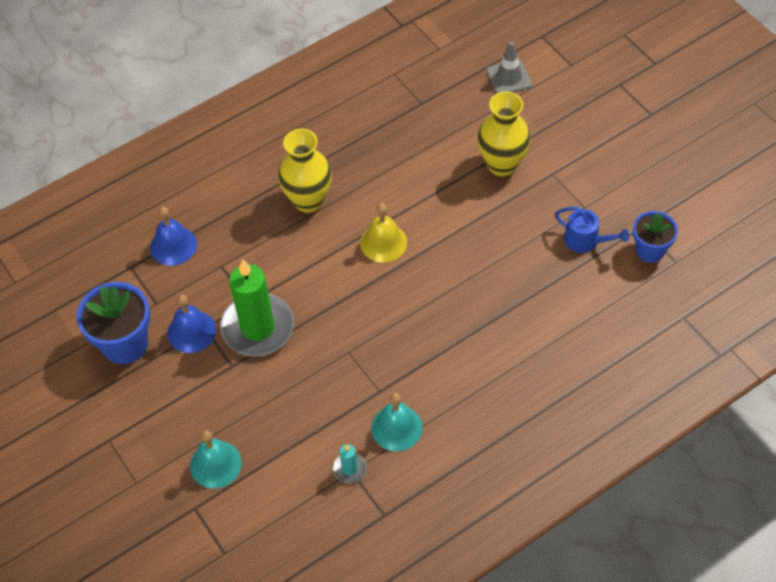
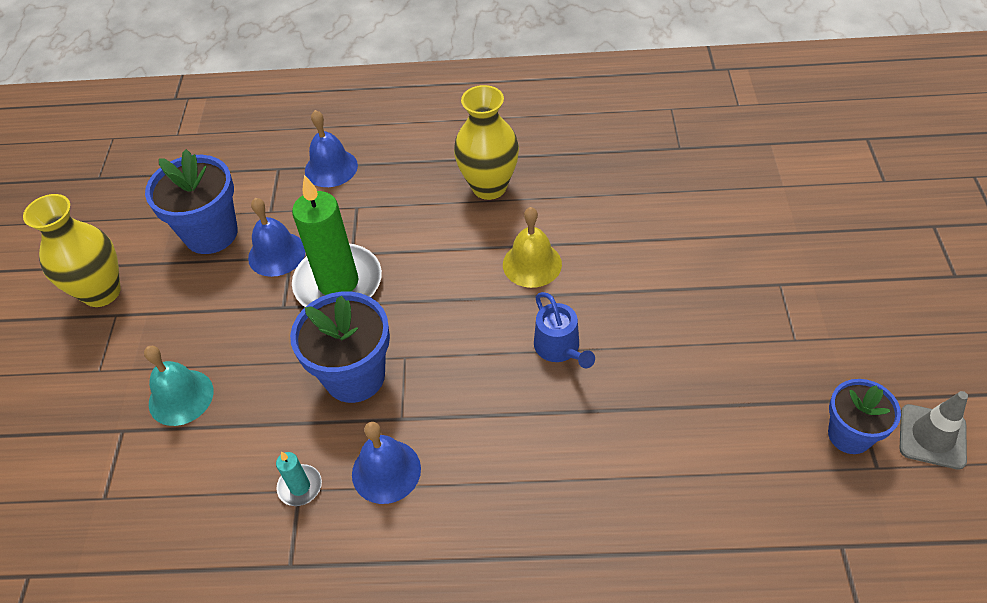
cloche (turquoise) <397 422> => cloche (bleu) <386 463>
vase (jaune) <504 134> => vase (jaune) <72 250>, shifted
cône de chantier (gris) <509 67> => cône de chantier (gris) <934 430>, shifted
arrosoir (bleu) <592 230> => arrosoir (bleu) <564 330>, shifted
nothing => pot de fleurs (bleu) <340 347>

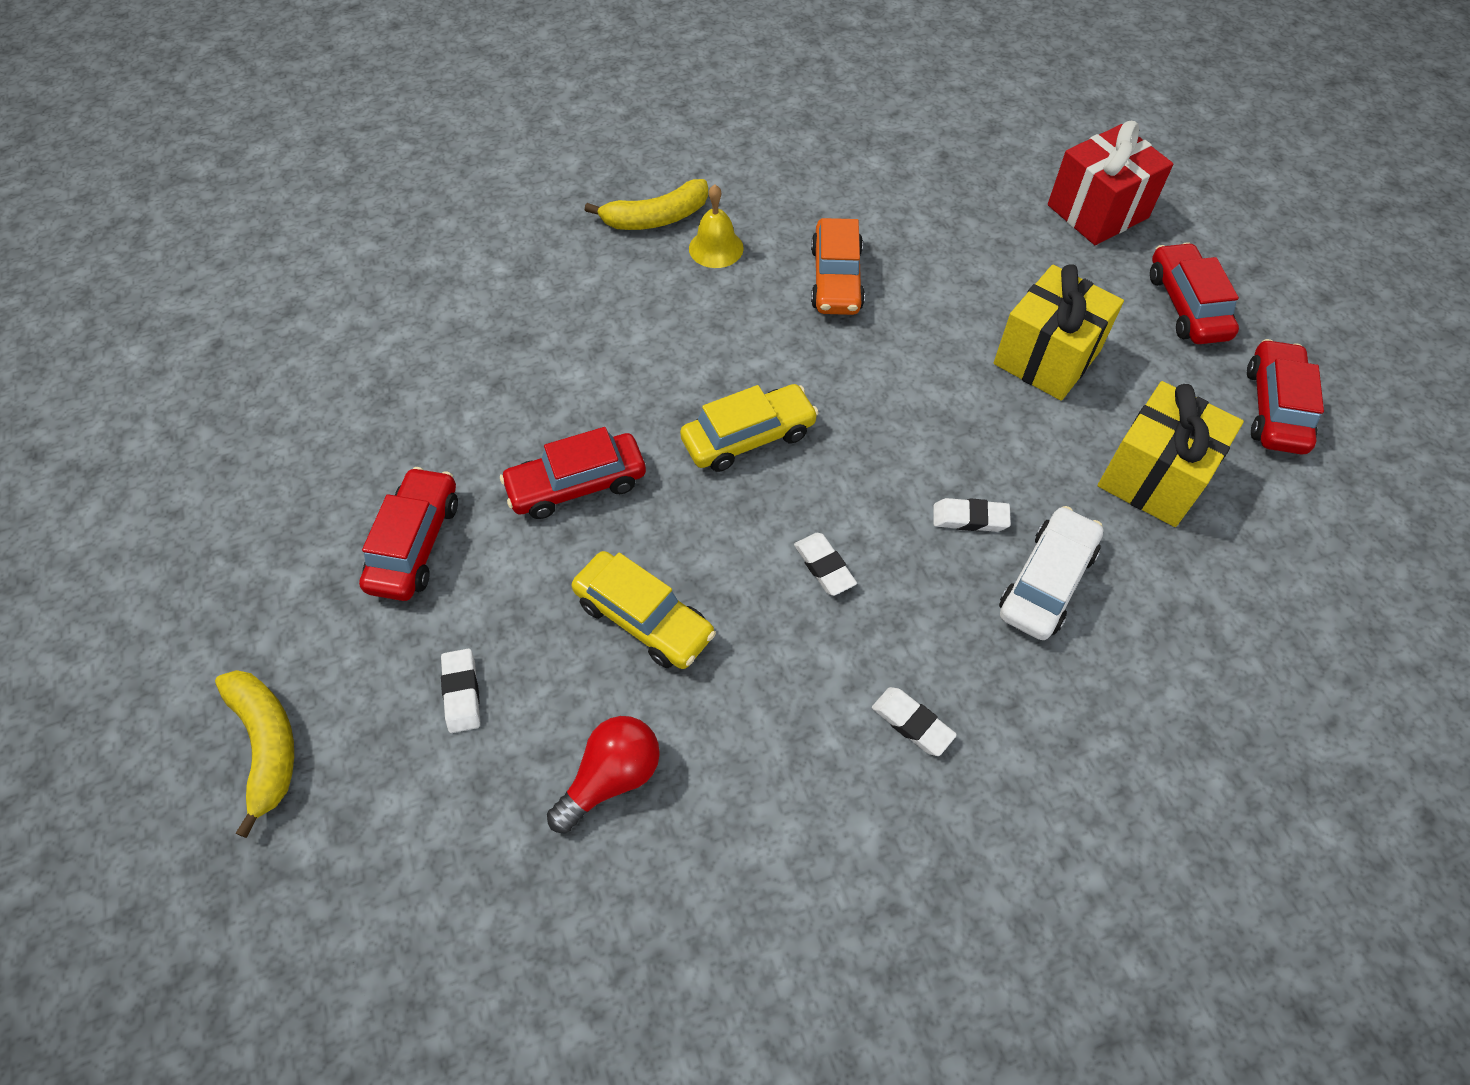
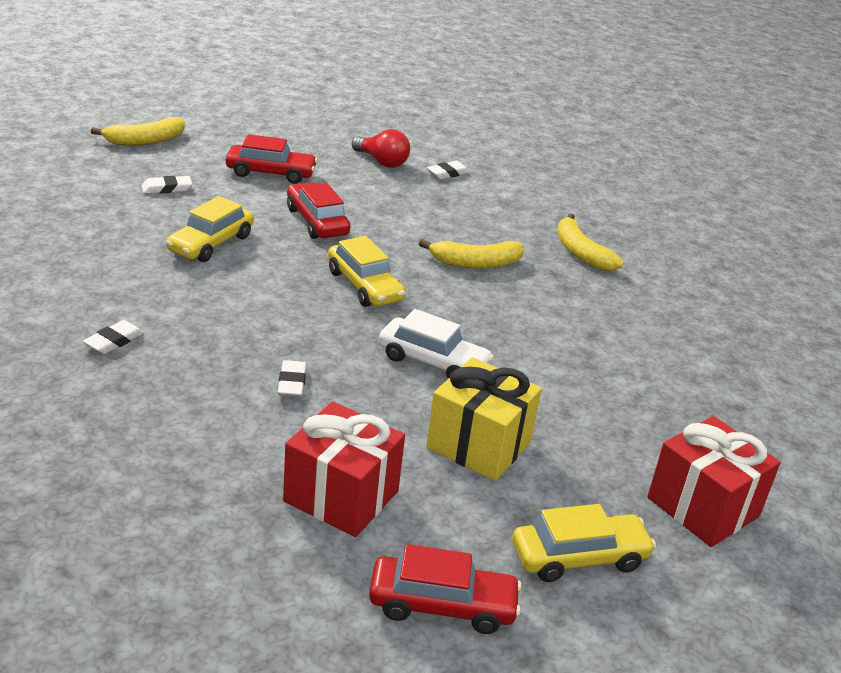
ampoule (rouge) <603 774> => ampoule (rouge) <381 148>, shifted
cloche (jaune) <716 226> => nothing
gomme (blanc) <825 564> => gomme (blanc) <448 170>, shifted
voiture (orange) <838 266> => nothing
voiture (blanc) <1051 573> => voiture (blanc) <436 344>, shifted
cadeau (jaune) <1171 454> => cadeau (rouge) <344 469>
voiture (rouge) <1194 293> => voiture (jaune) <584 543>
nothing => banane (jaune) <471 254>

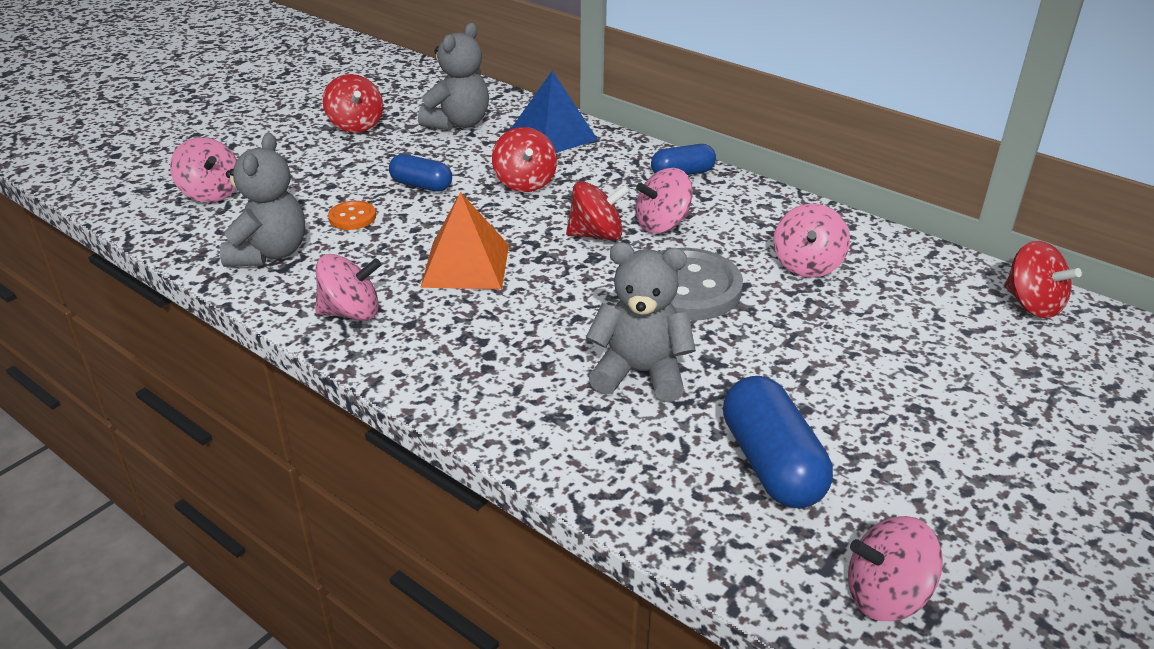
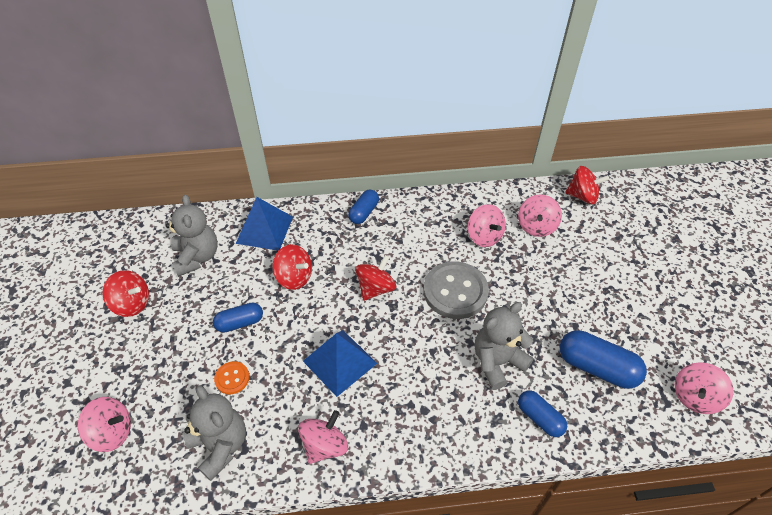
pyramide (orange) <464 241> => pyramide (bleu) <340 363>
toupie (rose) <664 200> => toupie (rose) <540 216>, shifted
nothing => gélule (bleu) <542 413>

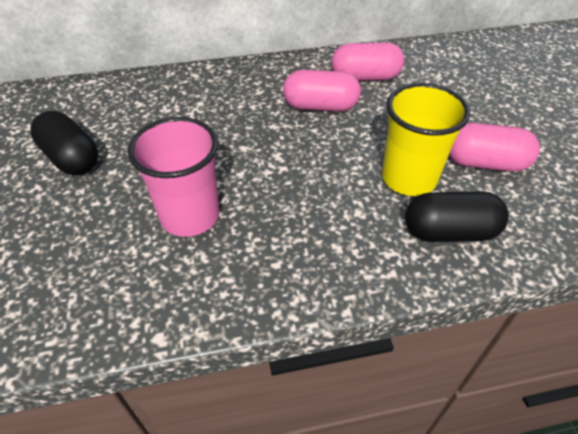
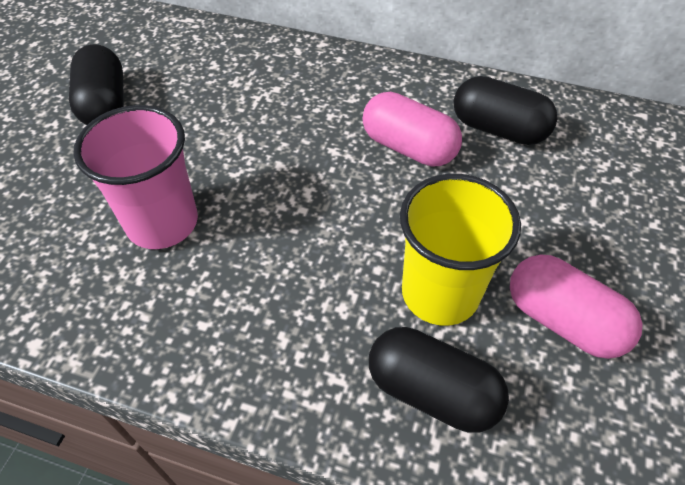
gélule (rose) <368 61> => gélule (noir) <506 110>

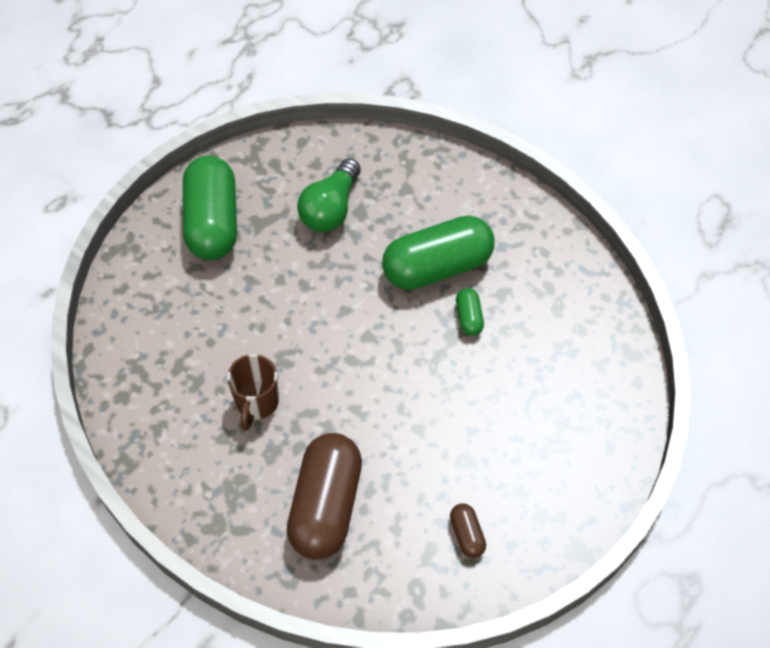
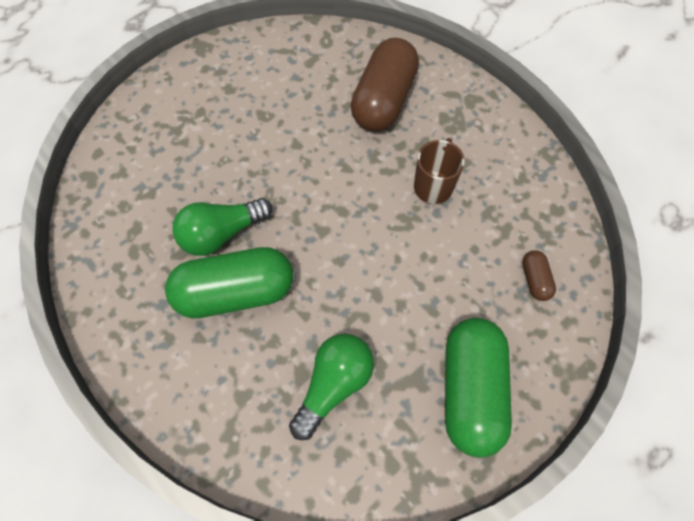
gélule (marron) <468 531> => gélule (marron) <539 275>, shifted
gélule (vert) <470 312> => ampoule (vert) <222 227>

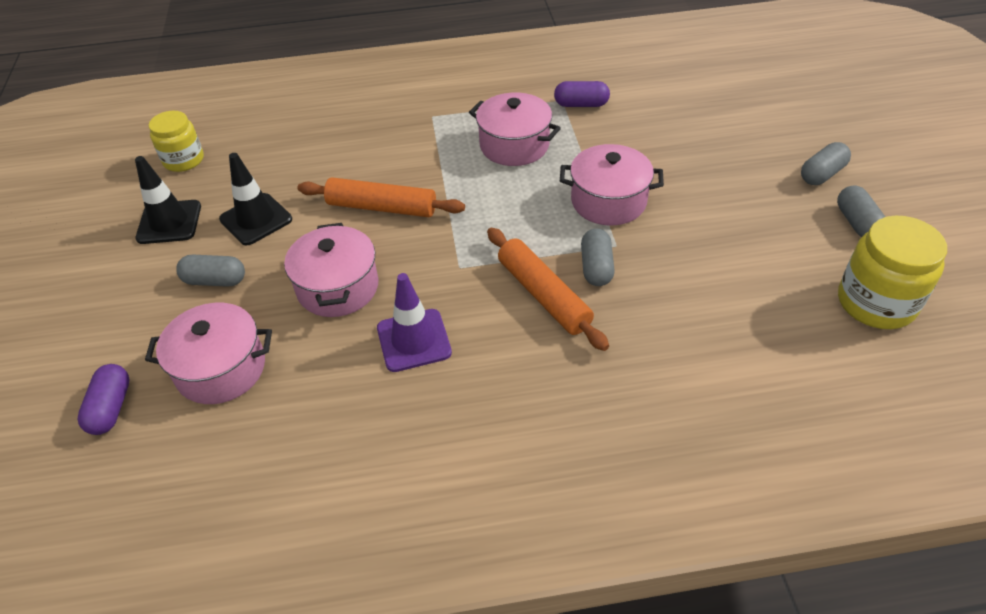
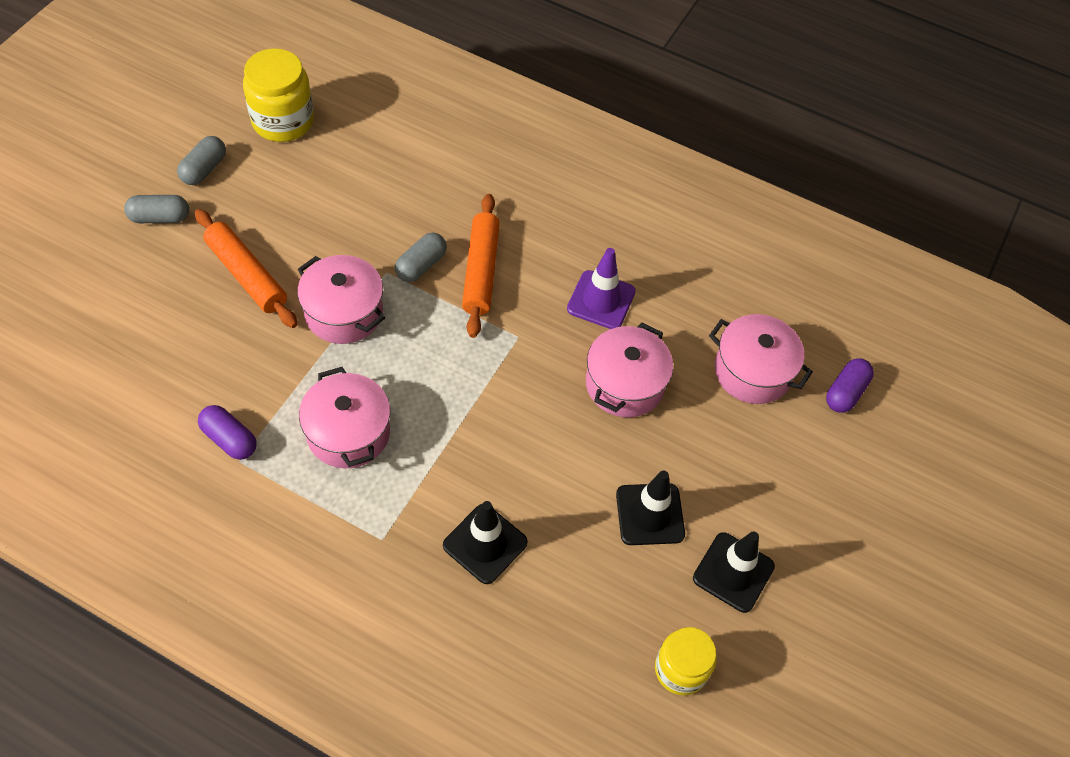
gélule (gris) <210 271> => nothing
rouleau à pâtisserie (orange) <381 197> => rouleau à pâtisserie (orange) <246 268>, shifted
nothing => cône de chantier (noir) <485 542>

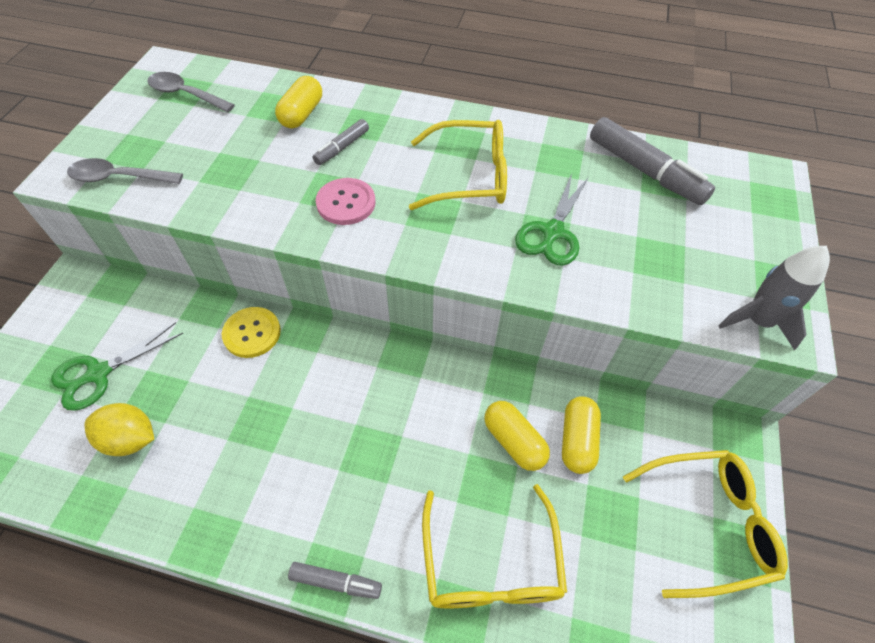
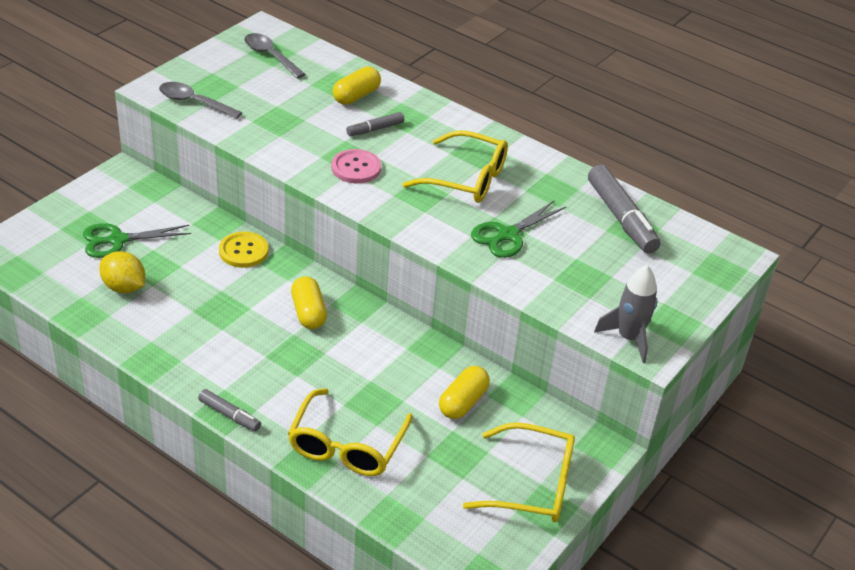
gélule (jaune) <517 436> => gélule (jaune) <309 302>, shifted

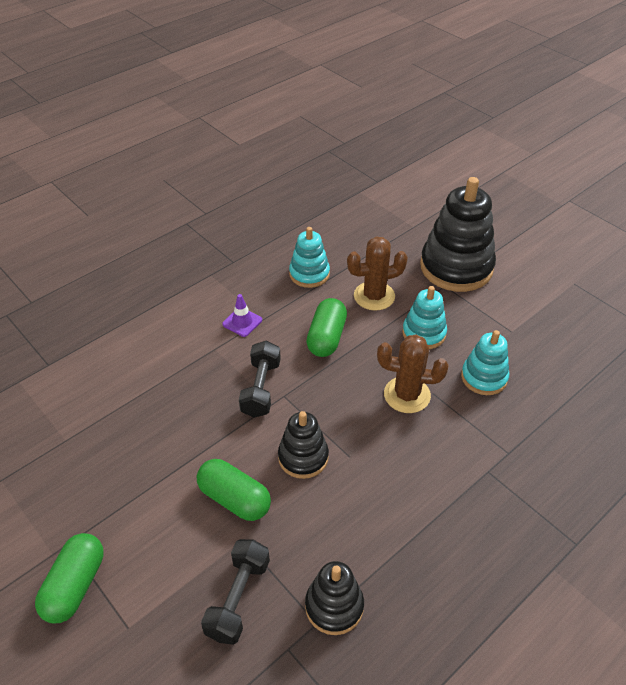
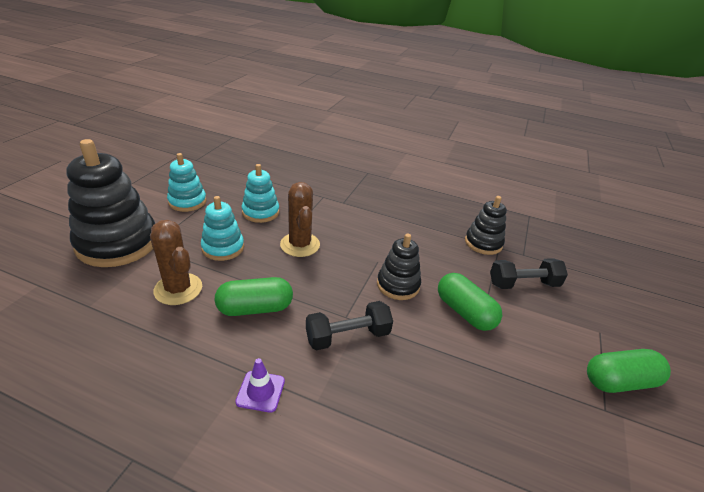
gélule (vert) <234 490> => gélule (vert) <470 302>, 45 degrees counterclockwise
jouet à empiler (turquoise) <309 257> => jouet à empiler (turquoise) <187 182>, shifted

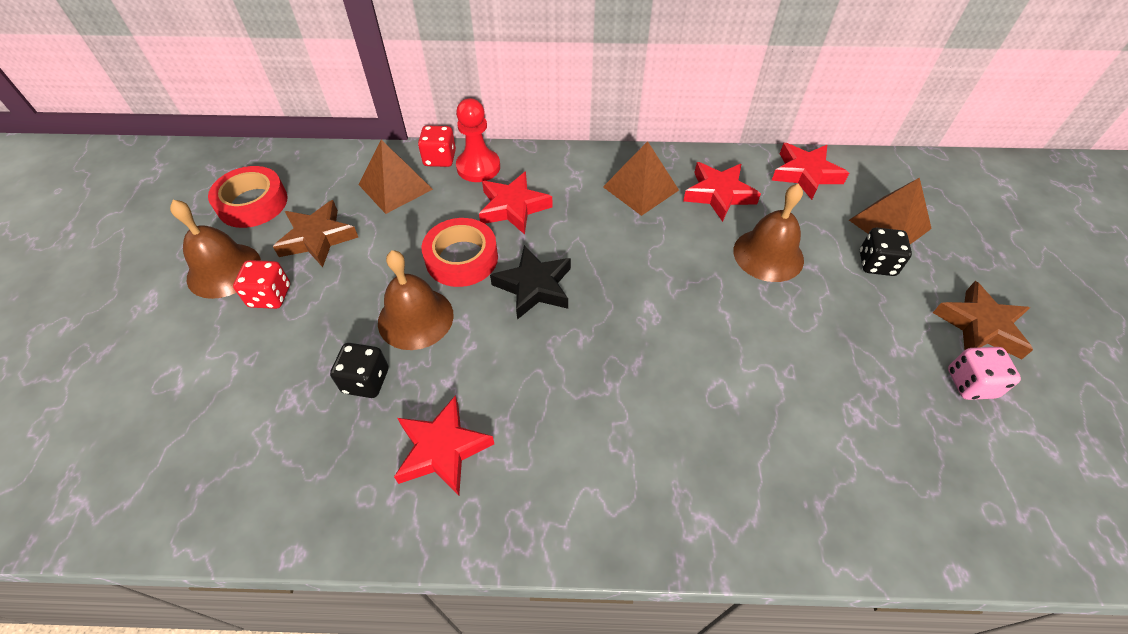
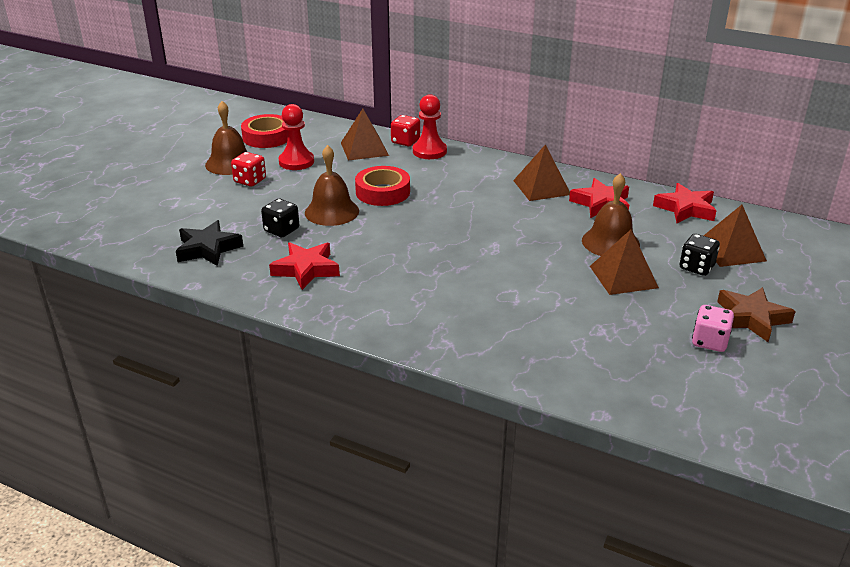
étoile (marron) <315 233> => pion (rouge) <296 137>
étoile (rouge) <516 202> => nothing
étoile (noir) <530 282> => étoile (noir) <209 243>, shifted
nothing => pyramide (marron) <624 262>

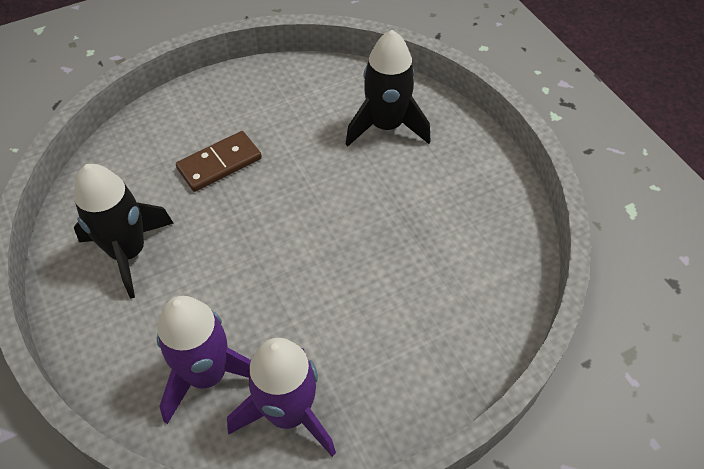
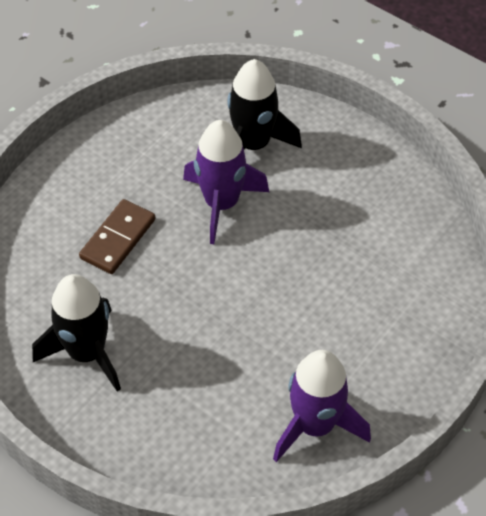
fusée (violet) <204 360> => fusée (violet) <226 182>, shifted

